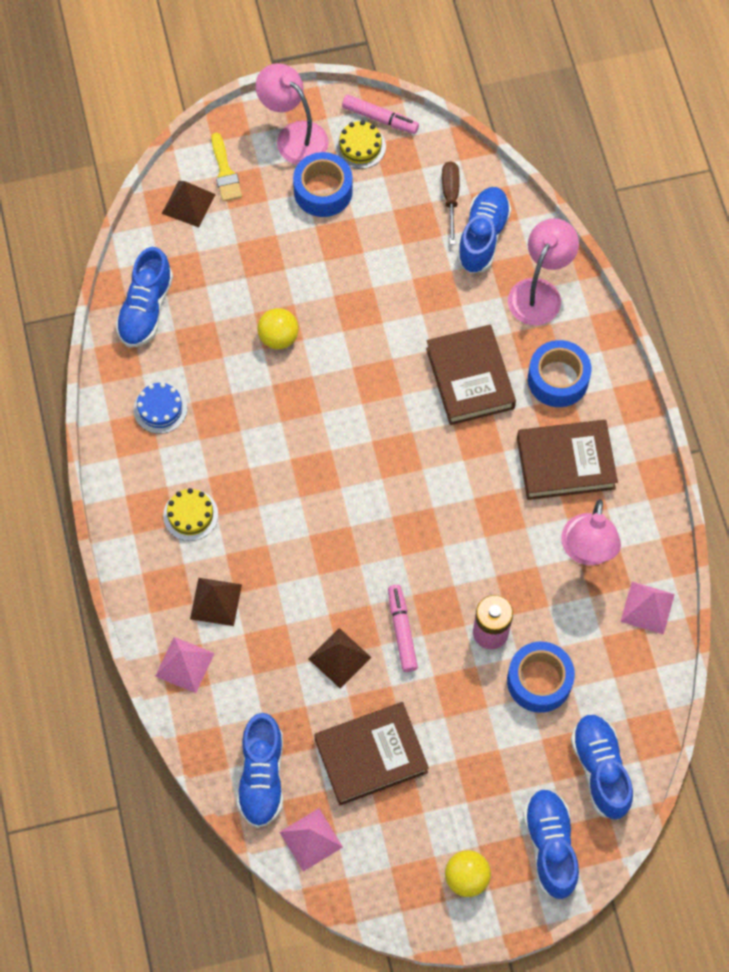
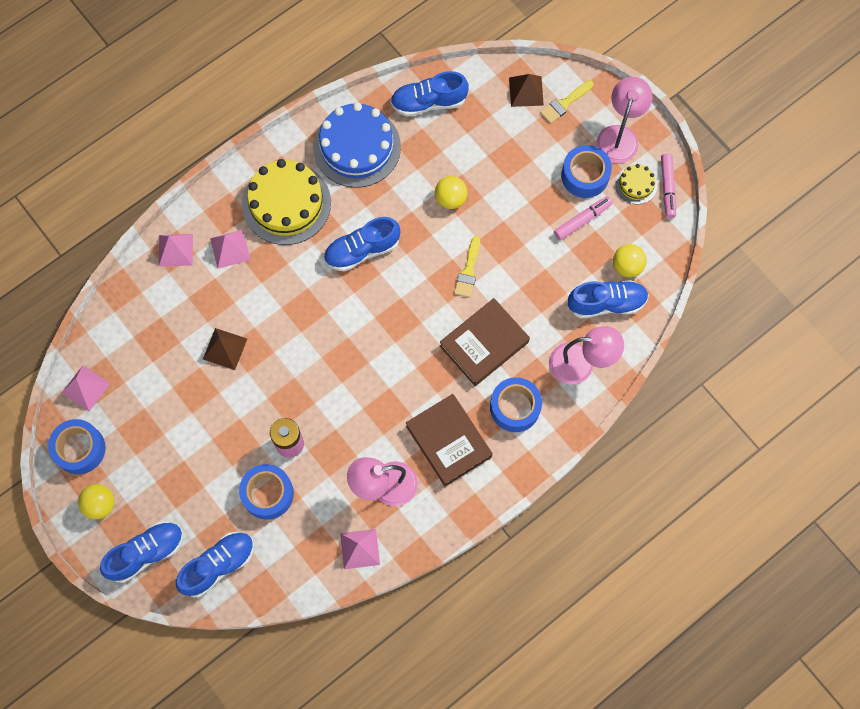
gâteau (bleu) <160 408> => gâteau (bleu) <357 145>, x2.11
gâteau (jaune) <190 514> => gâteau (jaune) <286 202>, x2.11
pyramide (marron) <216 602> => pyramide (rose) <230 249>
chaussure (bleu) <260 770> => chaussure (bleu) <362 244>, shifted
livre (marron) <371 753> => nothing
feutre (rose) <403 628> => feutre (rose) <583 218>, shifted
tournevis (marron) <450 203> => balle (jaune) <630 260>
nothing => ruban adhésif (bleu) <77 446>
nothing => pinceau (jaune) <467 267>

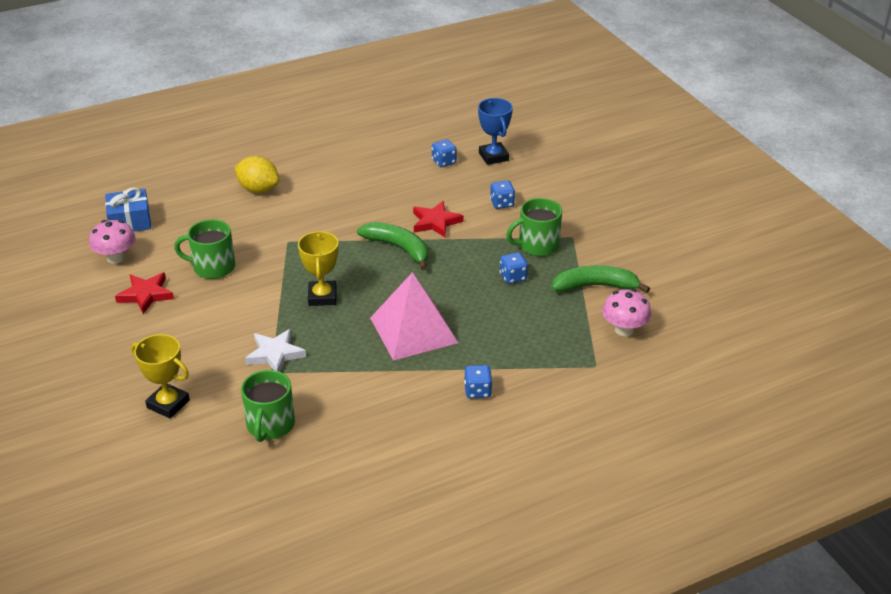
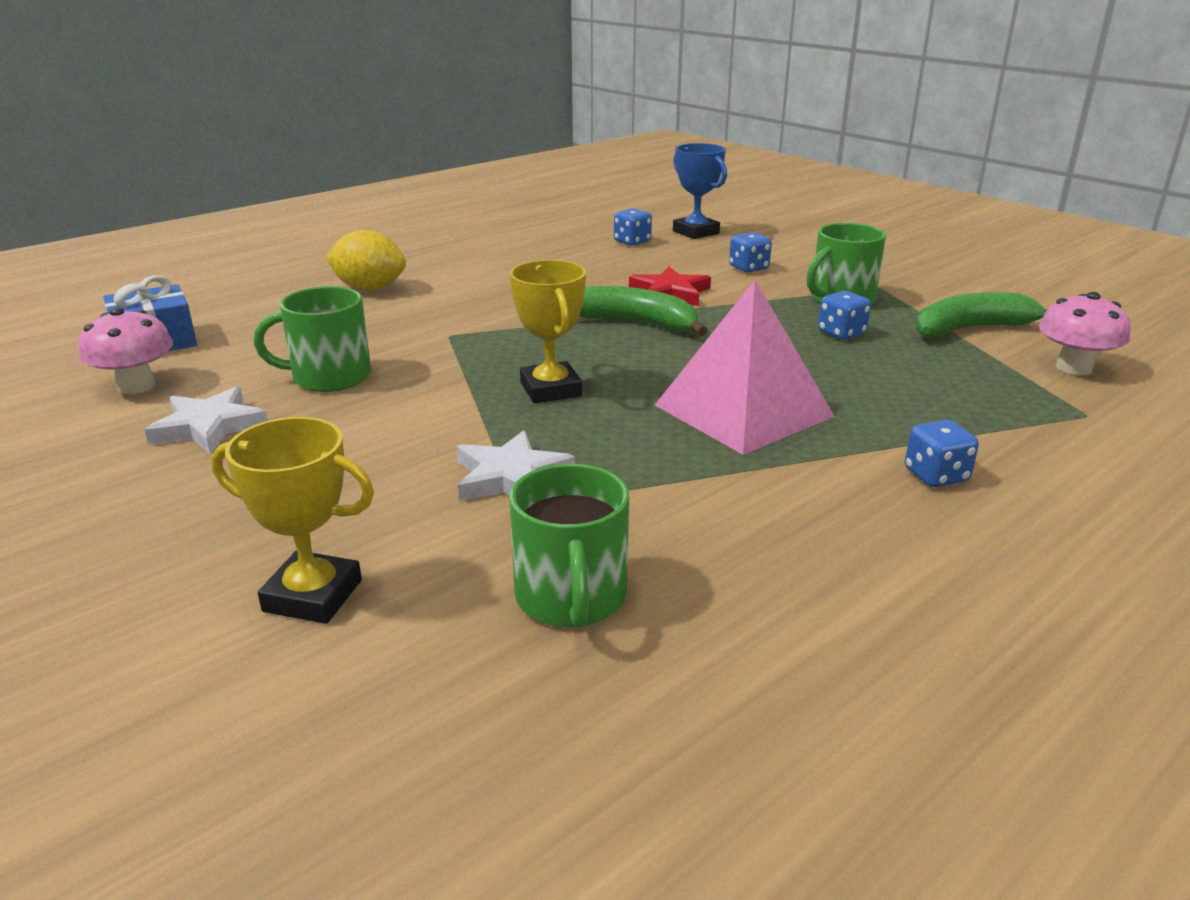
étoile (rouge) <144 293> => étoile (blanc) <206 420>

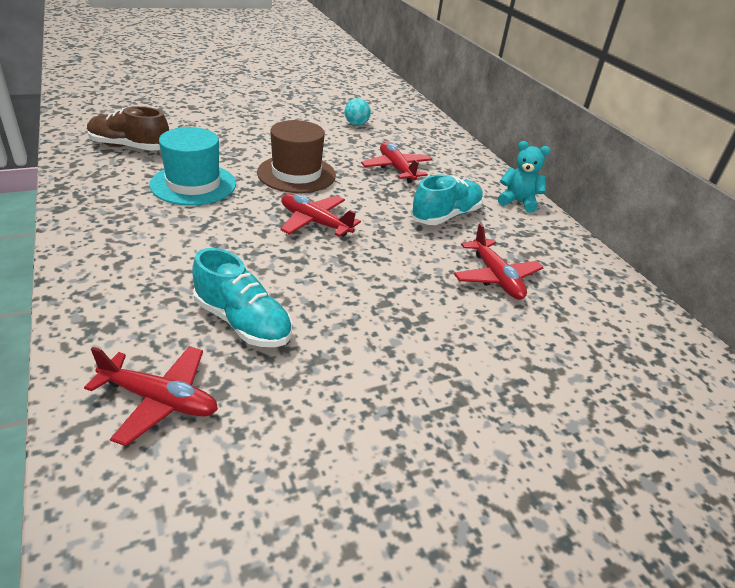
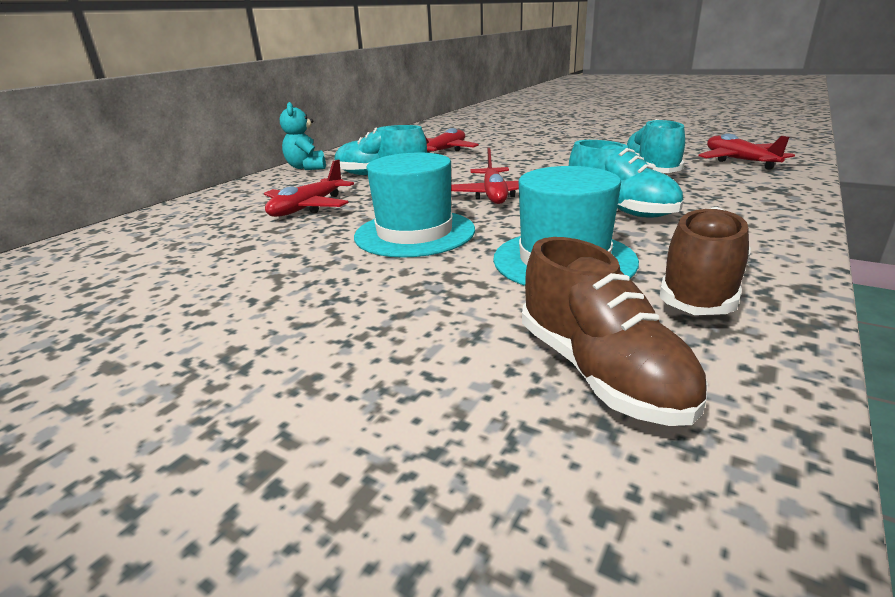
chapeau (marron) <296 156> => chapeau (turquoise) <414 205>
balle (turquoise) <357 112> => nothing
nothing => chaussure (turquoise) <626 178>
nothing => chaussure (marron) <705 261>

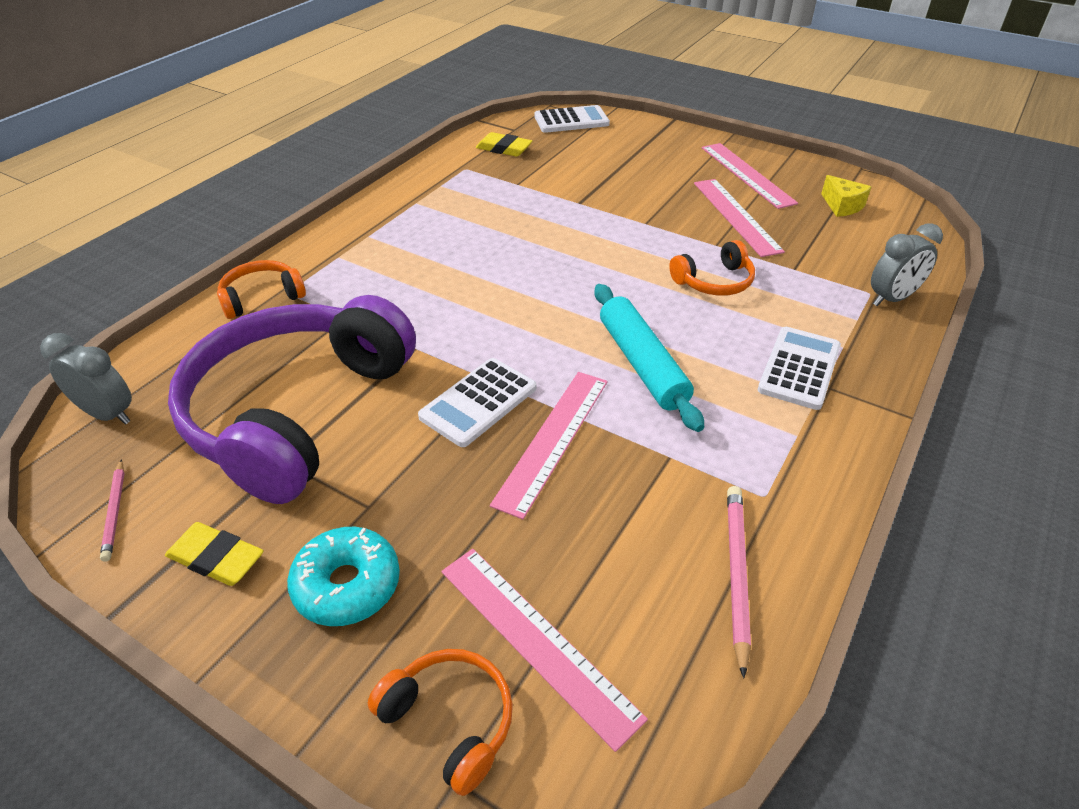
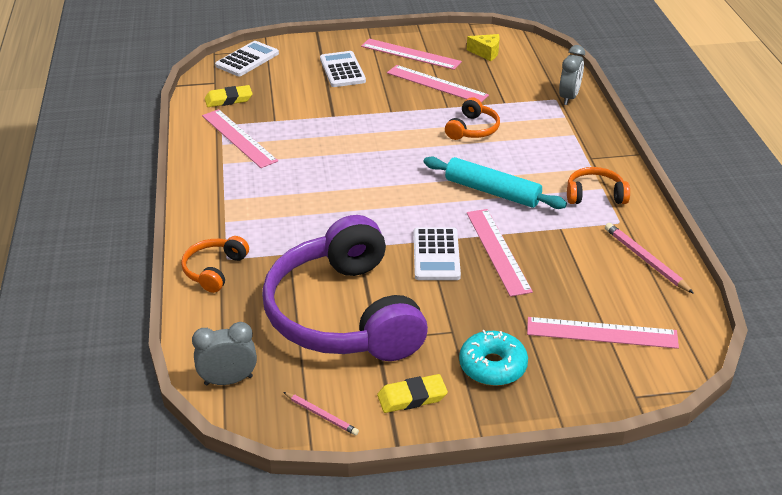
casque audio (orange) <440 722> => casque audio (orange) <598 185>, shifted
calculatrice (blanc) <799 368> => calculatrice (blanc) <343 69>, shifted
nothing => règle (rose) <240 138>

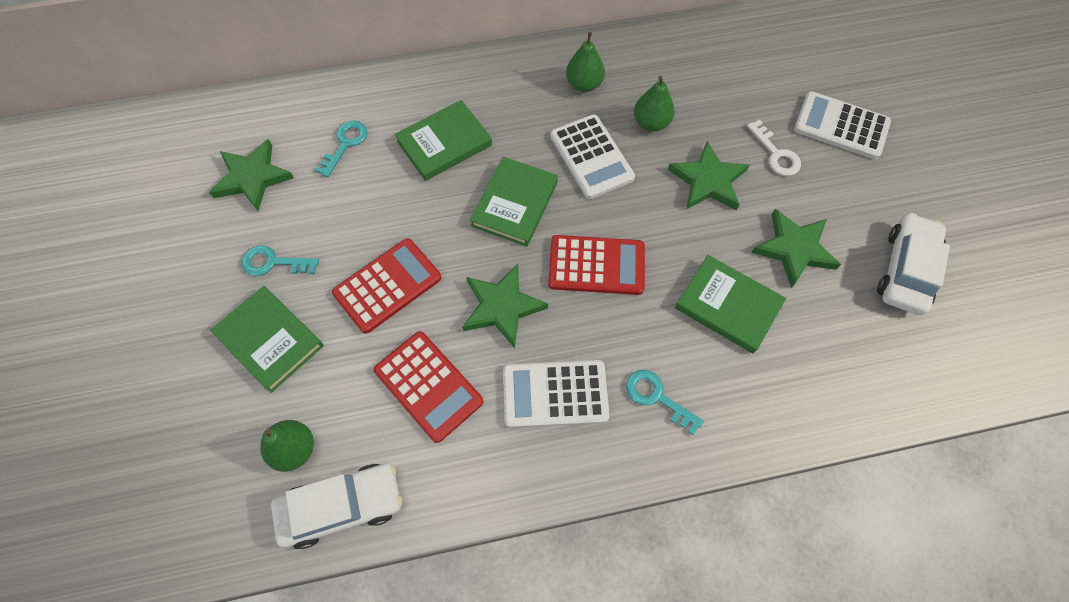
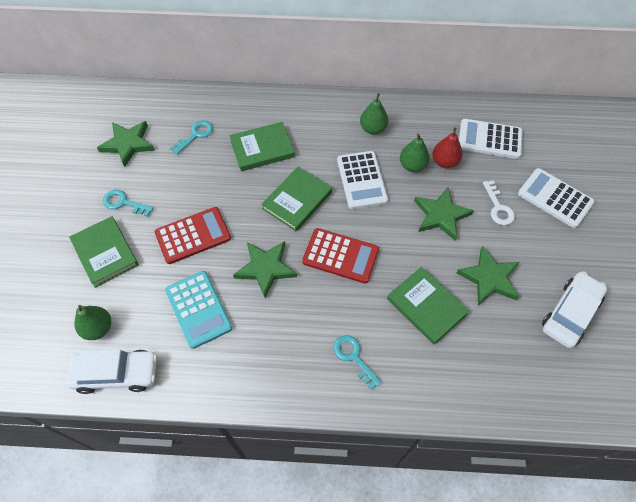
calculatrice (rouge) <428 387> => calculatrice (turquoise) <198 310>
calculatrice (blanc) <556 394> => calculatrice (blanc) <491 139>, shifted
nothing => poire (rouge) <448 147>

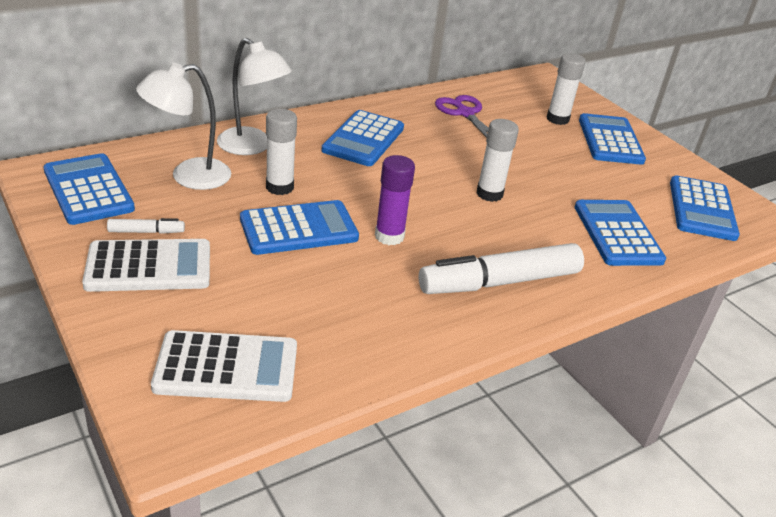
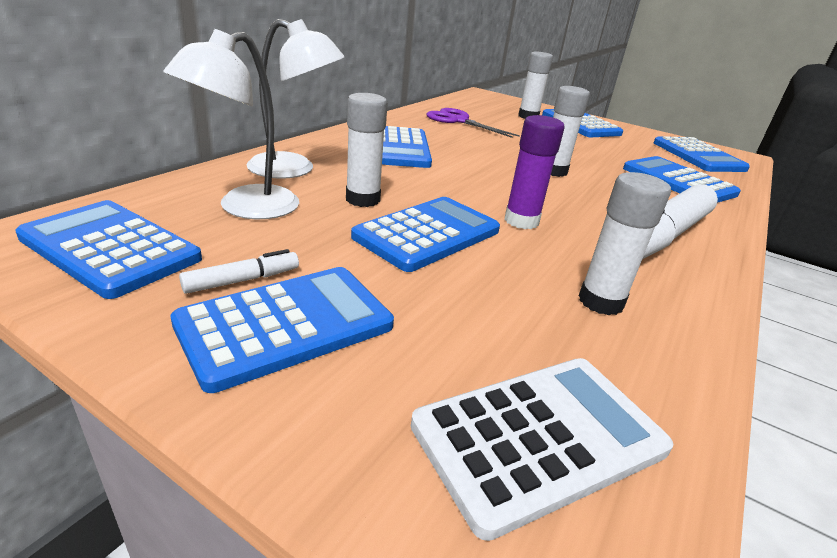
calculatrice (blanc) <146 265> => calculatrice (bleu) <282 330>
nothing => bâton de colle (blanc) <625 243>

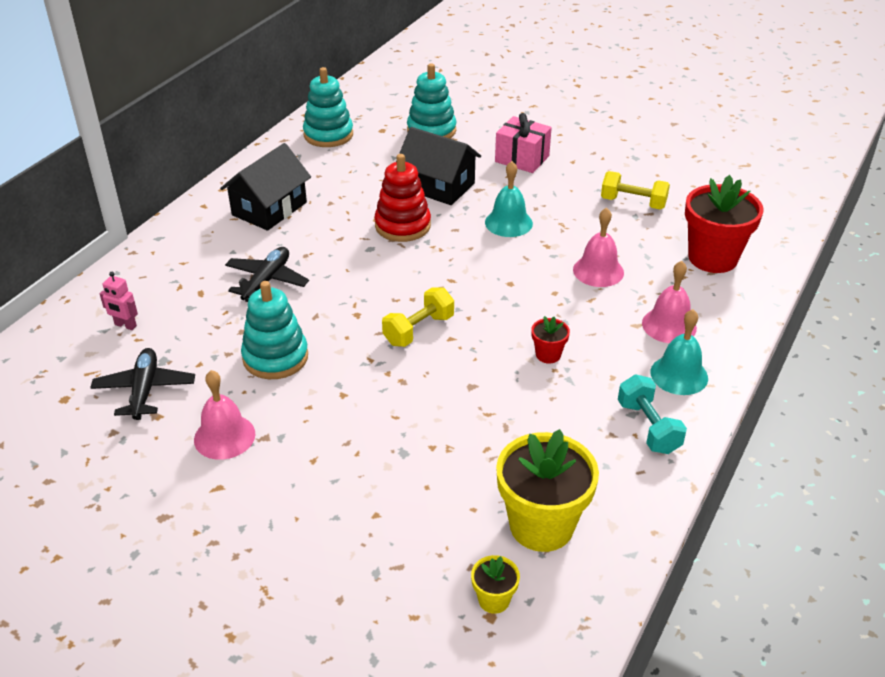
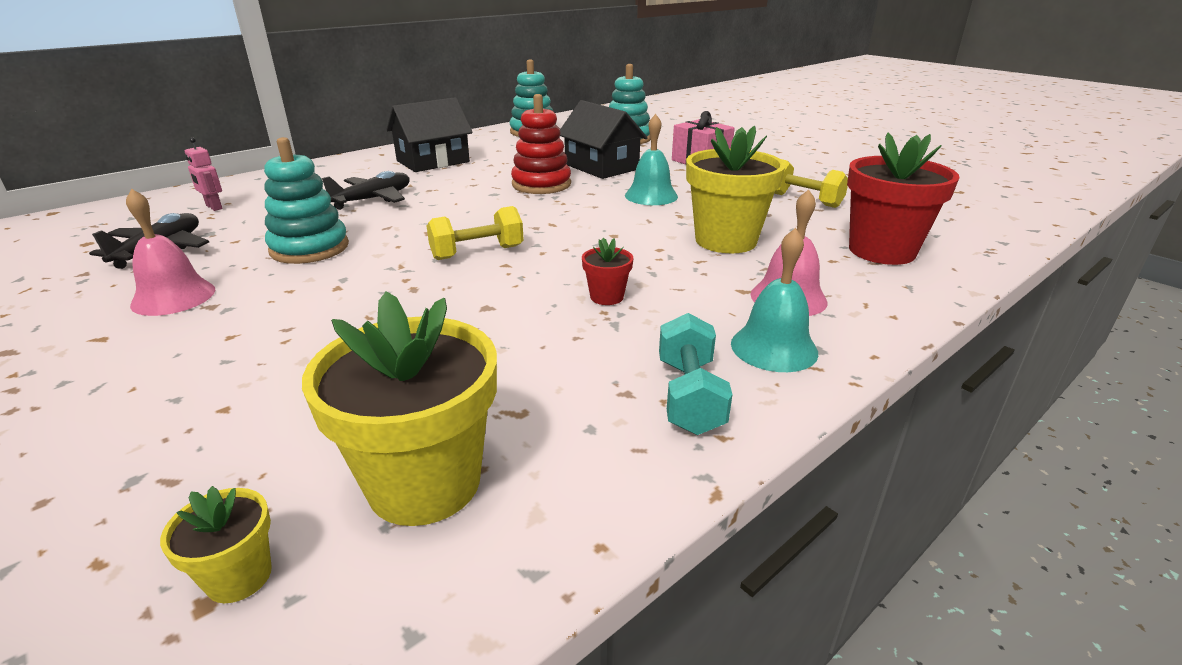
cloche (rose) <598 247> => pot de fleurs (jaune) <736 189>

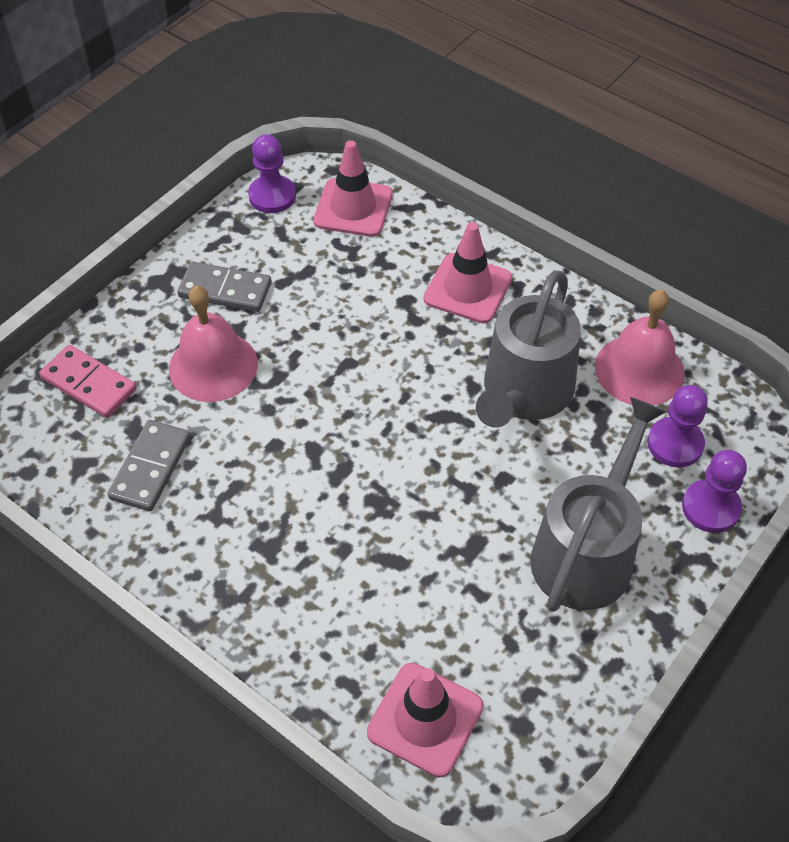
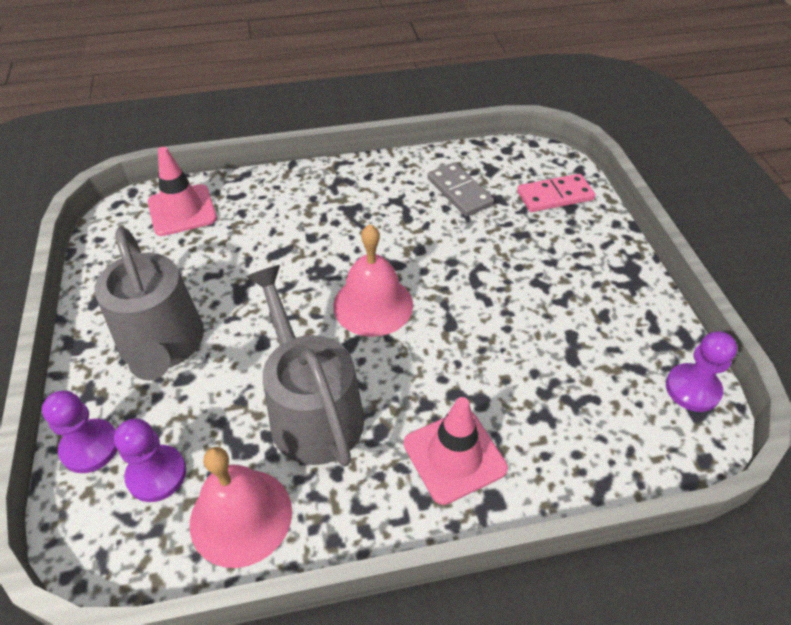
cloche (rose) <213 343> => cloche (rose) <373 280>, shifted
domino (gris) <224 287> => nothing
cône de chantier (rose) <353 188> => nothing

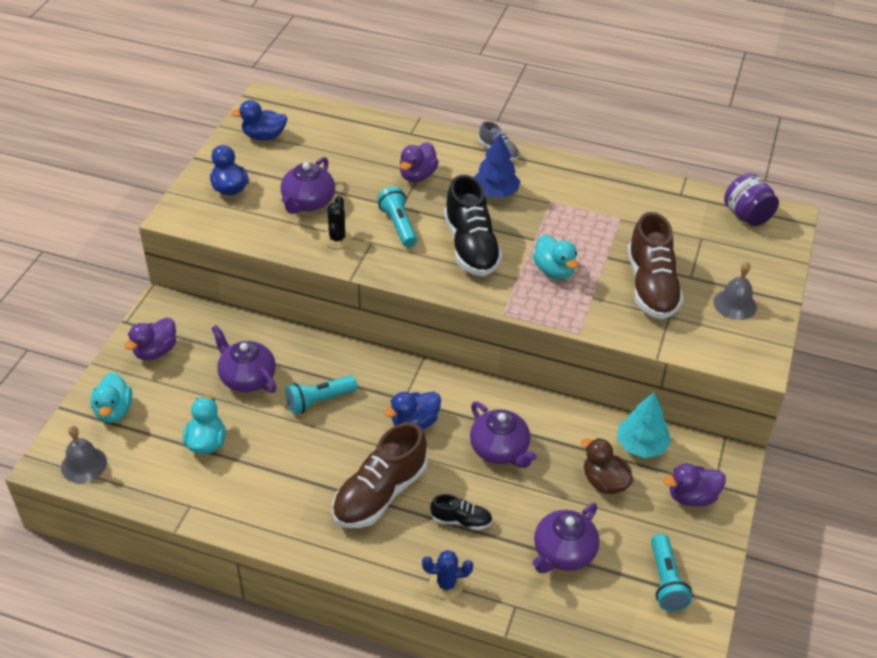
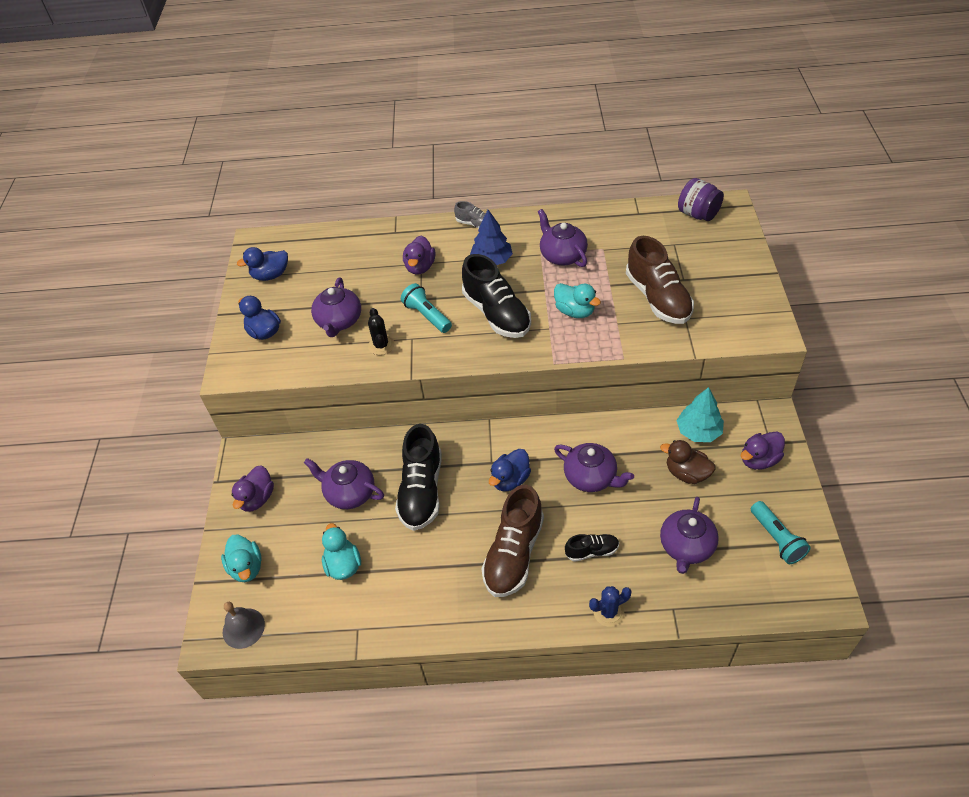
lampe de poche (turquoise) <321 395> => chaussure (noir) <418 477>
cloche (gris) <735 291> => nothing
nothing => théière (violet) <563 238>

